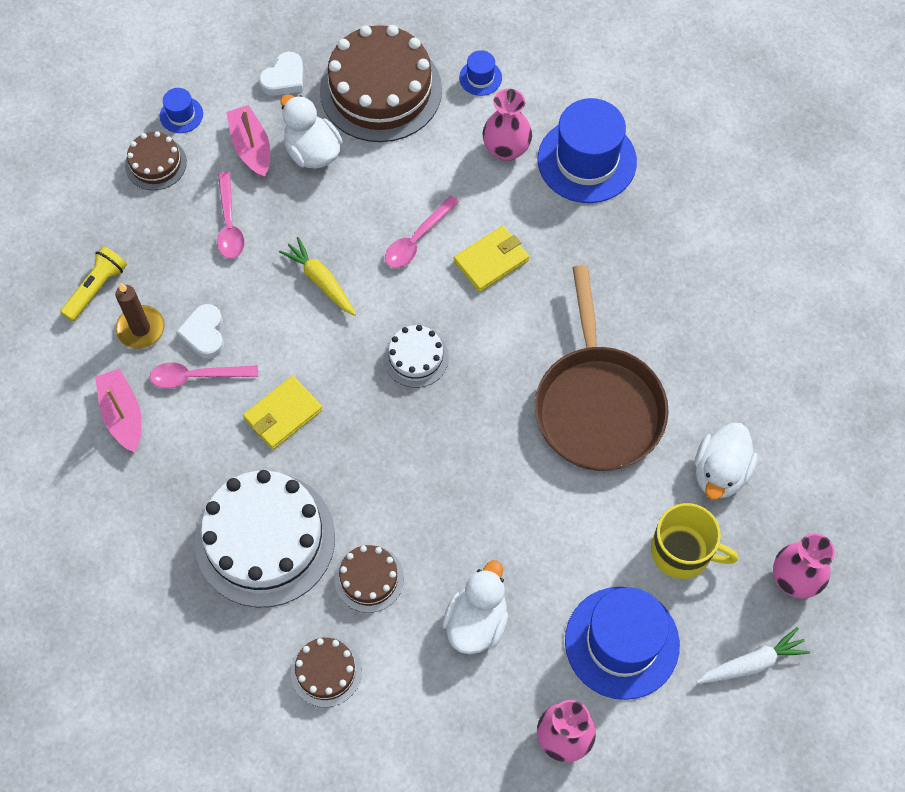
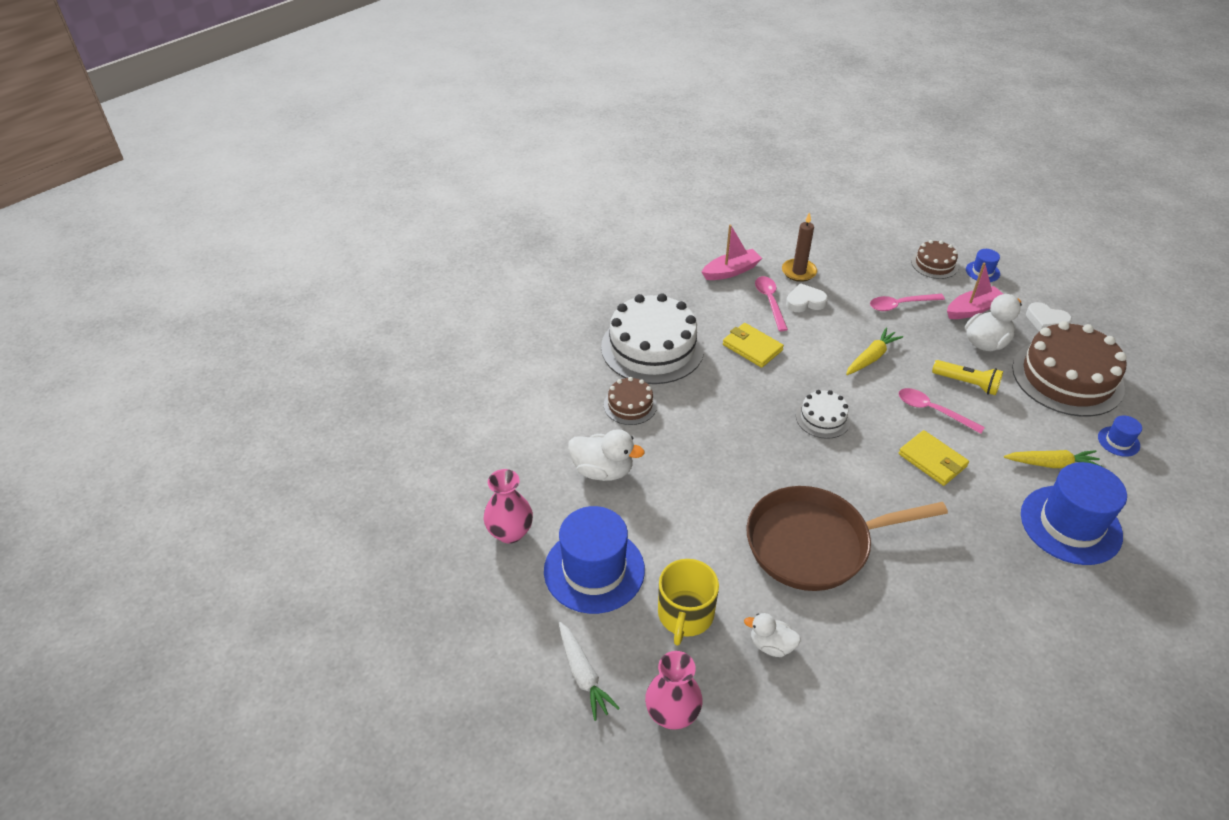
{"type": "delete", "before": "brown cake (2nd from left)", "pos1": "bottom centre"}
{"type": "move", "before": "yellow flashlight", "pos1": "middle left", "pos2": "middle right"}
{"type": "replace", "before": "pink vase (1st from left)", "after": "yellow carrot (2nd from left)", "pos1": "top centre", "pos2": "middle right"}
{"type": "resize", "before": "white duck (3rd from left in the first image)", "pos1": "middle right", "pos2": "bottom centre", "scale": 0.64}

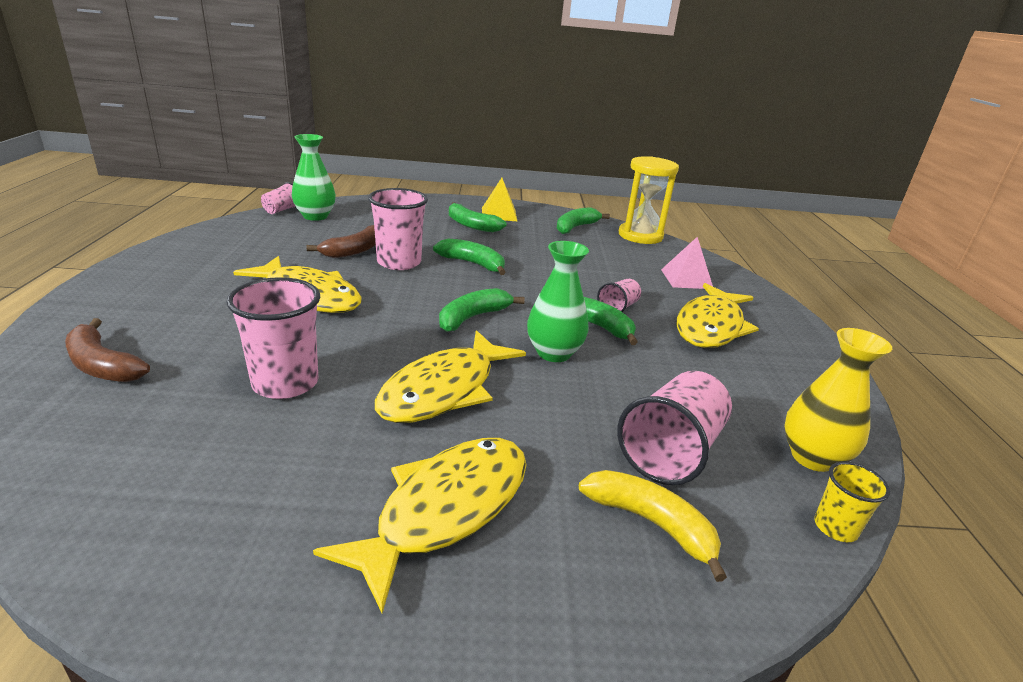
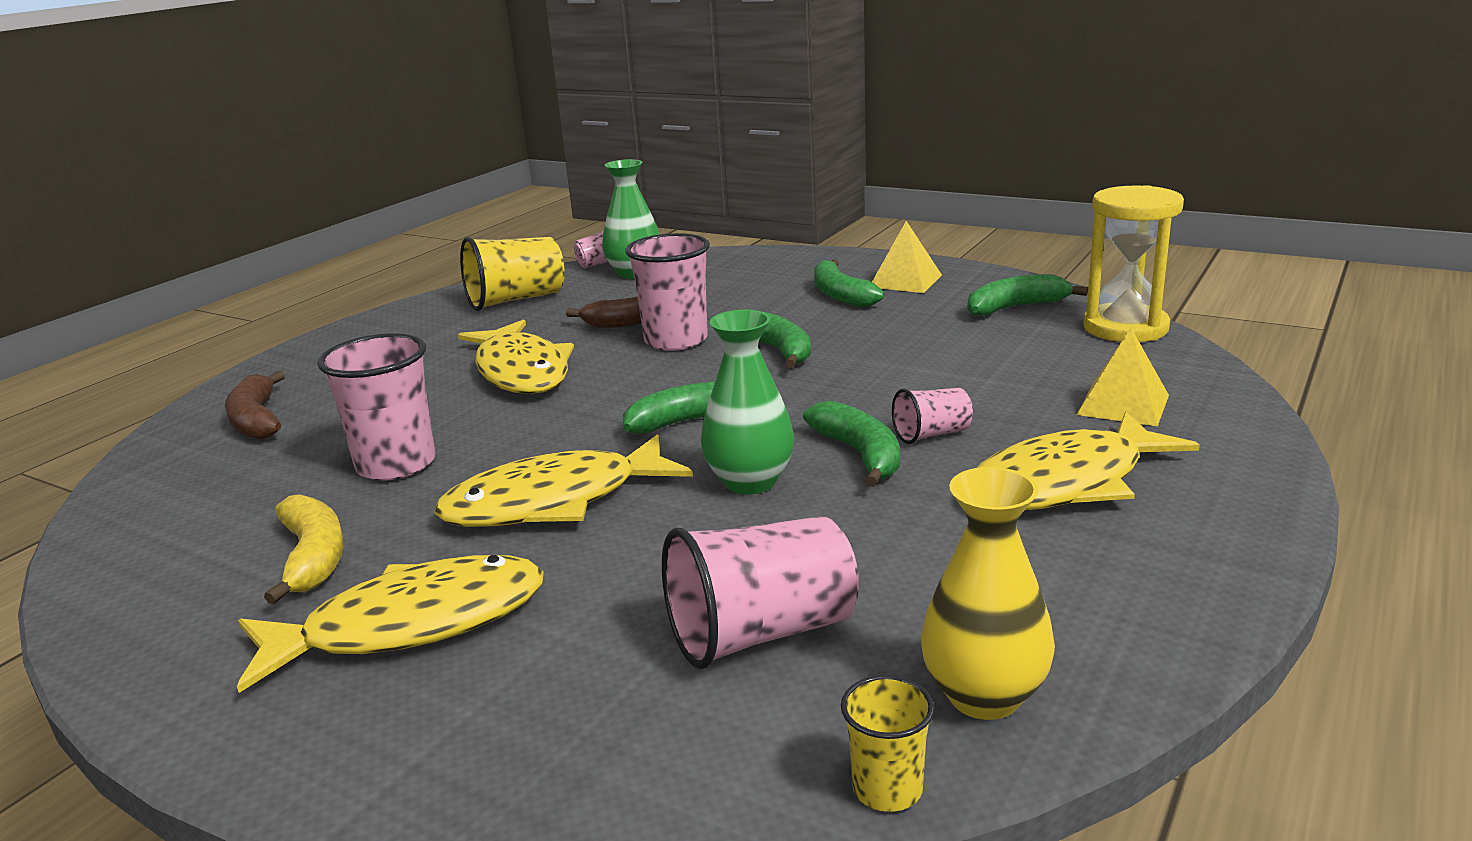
{"type": "insert", "after": "yellow cup (1st from left)", "pos2": "top centre"}
{"type": "move", "before": "yellow banana", "pos1": "bottom centre", "pos2": "middle left"}
{"type": "recolor", "before": "pink pyramid", "after": "yellow pyramid (2nd from left)", "pos1": "middle right", "pos2": "middle right"}

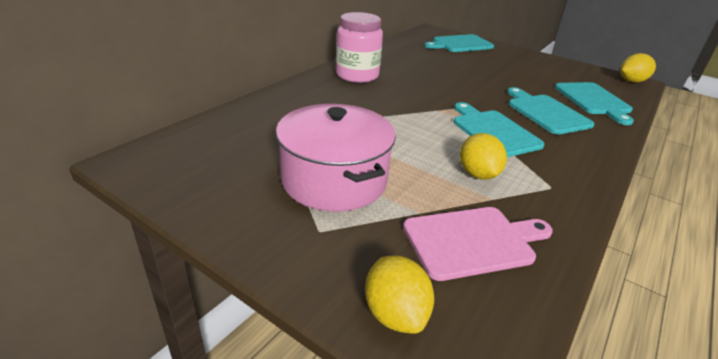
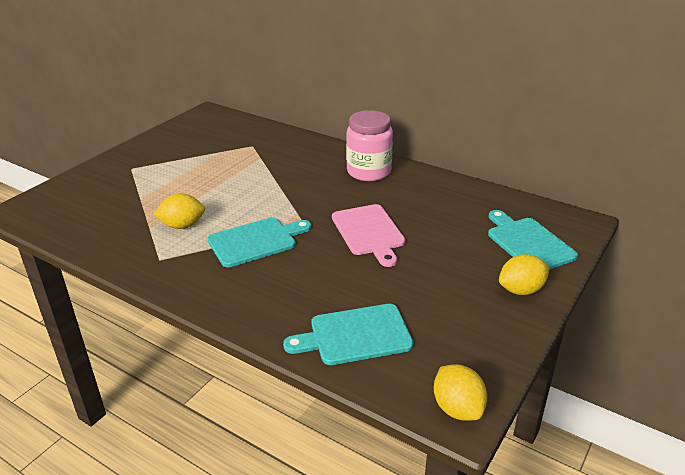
{"type": "delete", "before": "pink pot", "pos1": "centre"}
{"type": "delete", "before": "turquoise cutting board (3rd from left)", "pos1": "top right"}
{"type": "move", "before": "yellow lemon (1st from left in the first image)", "after": "yellow lemon (3rd from left)", "pos1": "bottom centre", "pos2": "middle right"}
{"type": "move", "before": "pink cutting board", "pos1": "bottom centre", "pos2": "centre"}

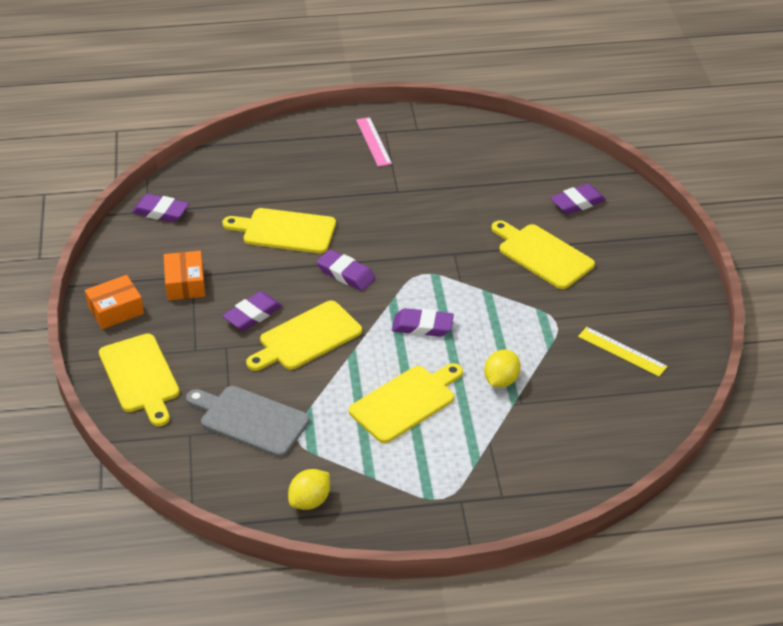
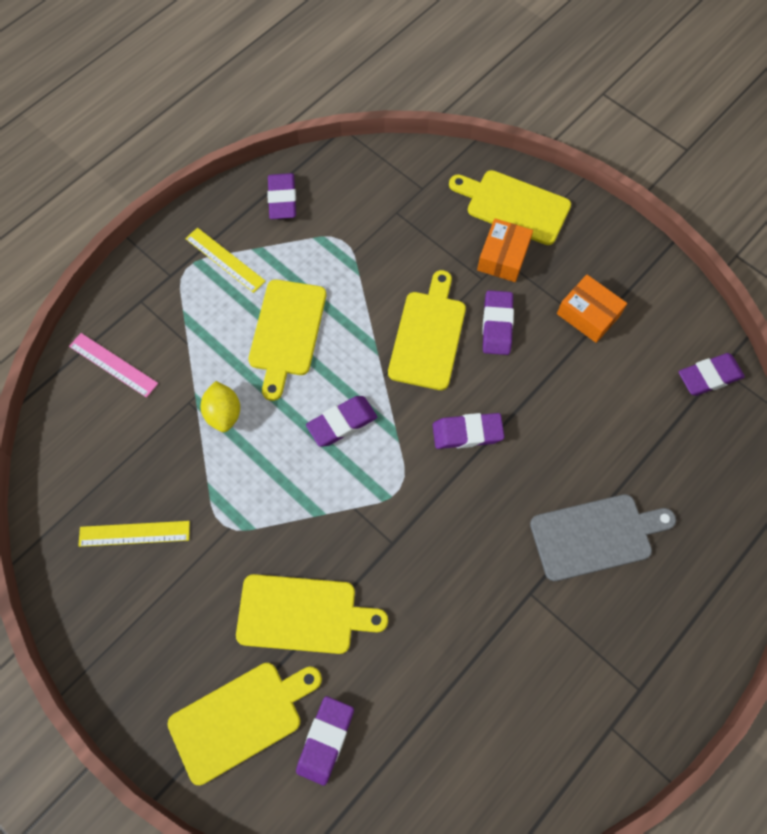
{"type": "insert", "after": "yellow ruler (2nd from left)", "pos2": "top left"}
{"type": "move", "before": "orange box (1st from left)", "pos1": "middle left", "pos2": "top centre"}
{"type": "move", "before": "grey cutting board", "pos1": "bottom left", "pos2": "middle right"}
{"type": "move", "before": "yellow cutting board (2nd from left in the first image)", "after": "yellow cutting board (1st from left)", "pos1": "centre", "pos2": "bottom left"}
{"type": "move", "before": "pink ruler", "pos1": "top centre", "pos2": "middle left"}
{"type": "replace", "before": "yellow lemon (1st from left)", "after": "purple eraser (1st from left)", "pos1": "bottom centre", "pos2": "top centre"}

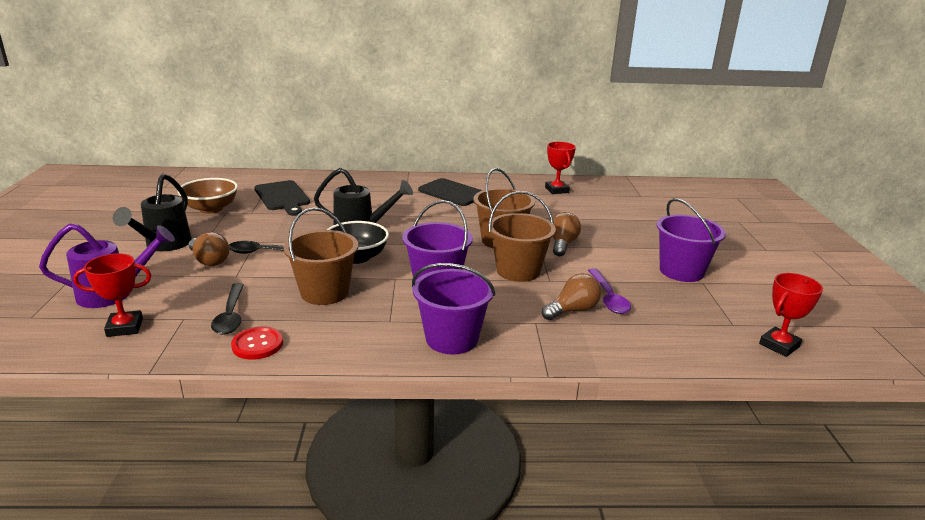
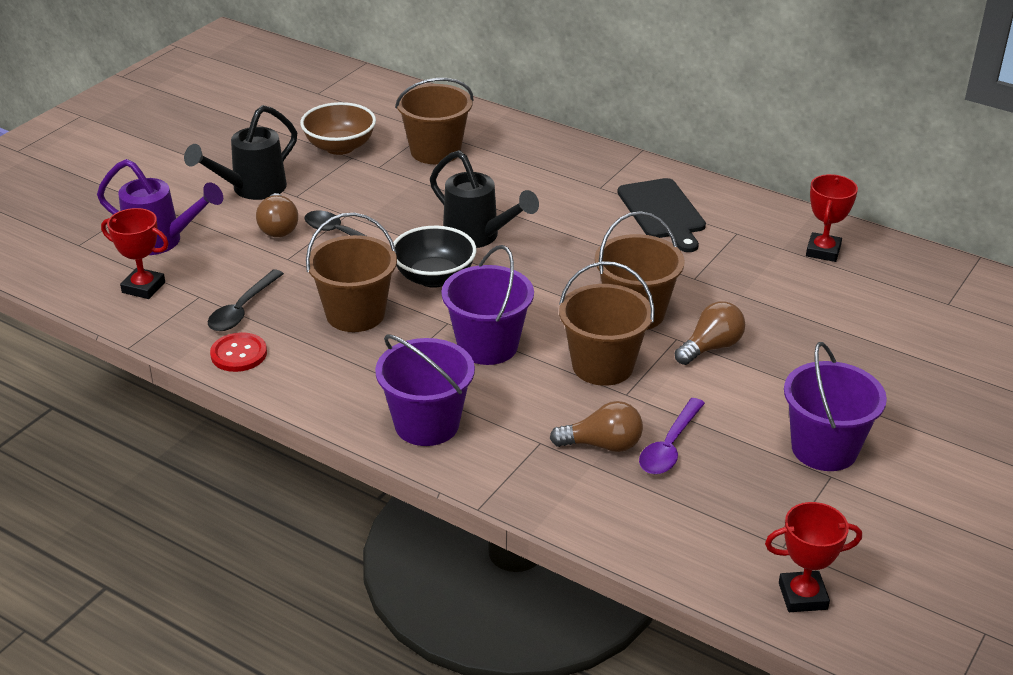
{"type": "replace", "before": "black cutting board (1st from left)", "after": "brown bucket (2nd from left)", "pos1": "middle left", "pos2": "top centre"}

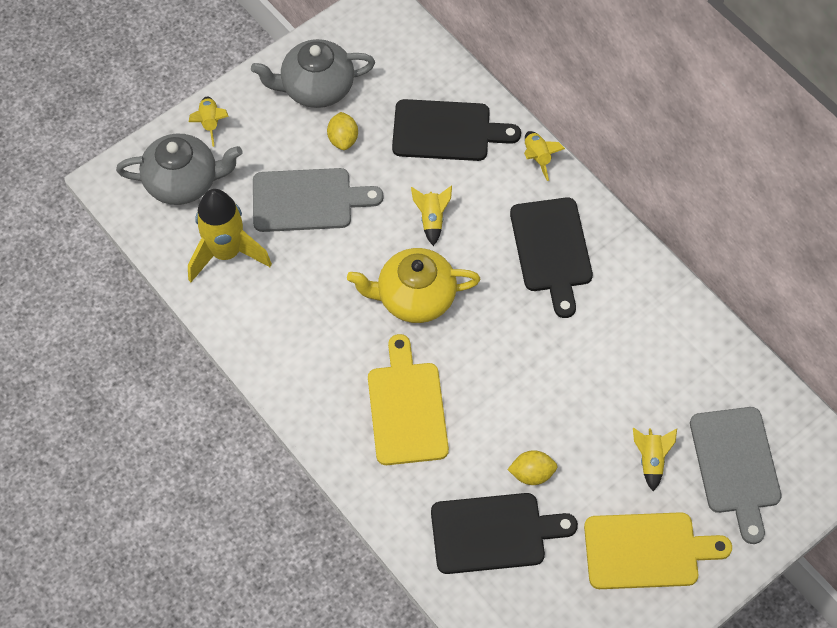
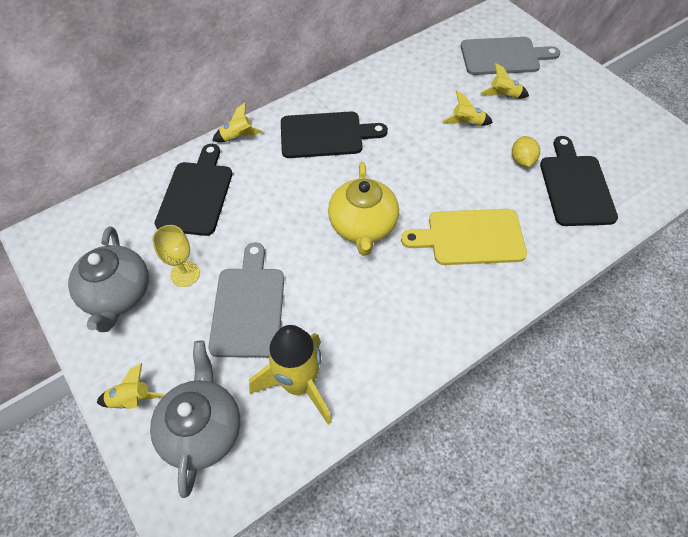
{"type": "delete", "before": "yellow cutting board (2nd from left)", "pos1": "bottom right"}
{"type": "move", "before": "yellow rocket (3rd from left in the first image)", "after": "yellow rocket (4th from left)", "pos1": "centre", "pos2": "top right"}
{"type": "replace", "before": "yellow lemon (1st from left)", "after": "yellow goblet", "pos1": "top centre", "pos2": "middle left"}

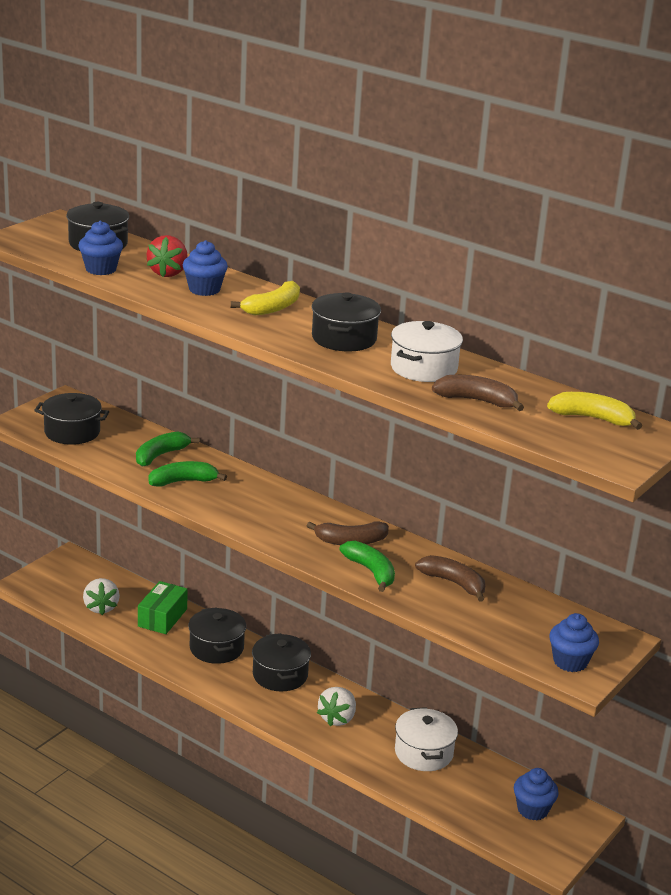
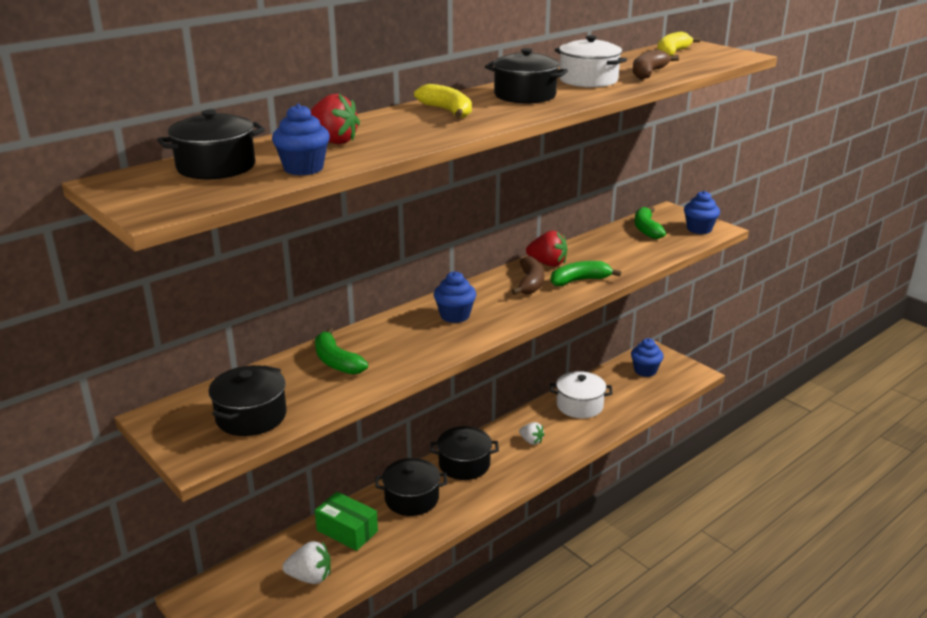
{"type": "delete", "before": "brown banana (2nd from left)", "pos1": "middle right"}
{"type": "insert", "after": "red strawberry (2nd from left)", "pos2": "centre"}
{"type": "move", "before": "green banana (2nd from left in the first image)", "after": "green banana (3rd from left)", "pos1": "middle left", "pos2": "middle right"}
{"type": "move", "before": "blue cupcake (2nd from left)", "pos1": "top left", "pos2": "centre"}
{"type": "resize", "before": "white strawberry (2nd from left)", "pos1": "bottom centre", "pos2": "bottom centre", "scale": 0.66}

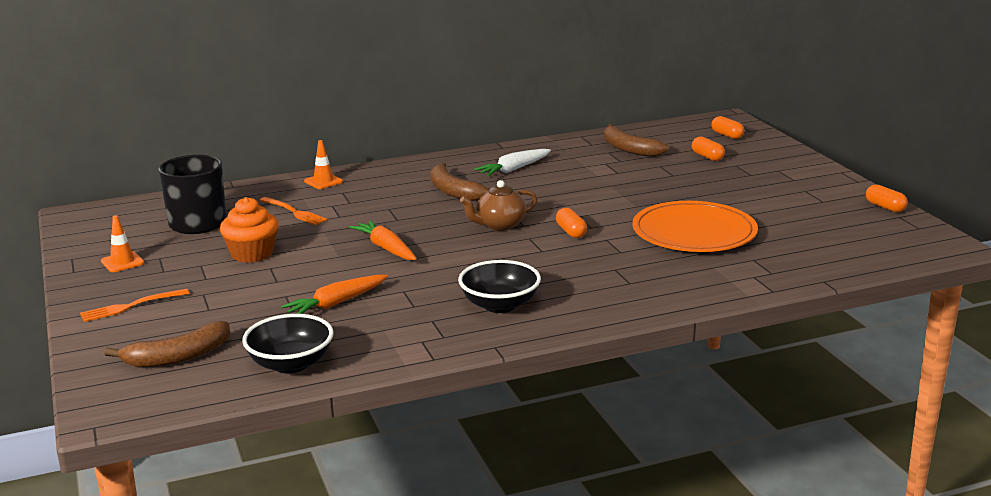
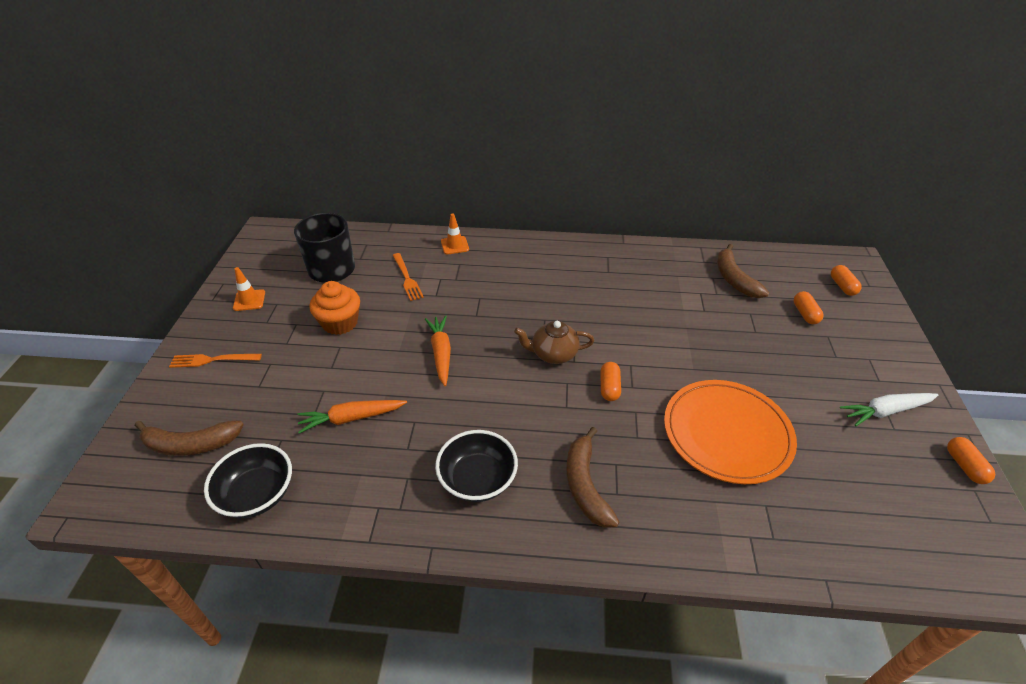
{"type": "move", "before": "brown banana (2nd from left)", "pos1": "centre", "pos2": "bottom centre"}
{"type": "move", "before": "white carrot", "pos1": "top centre", "pos2": "middle right"}

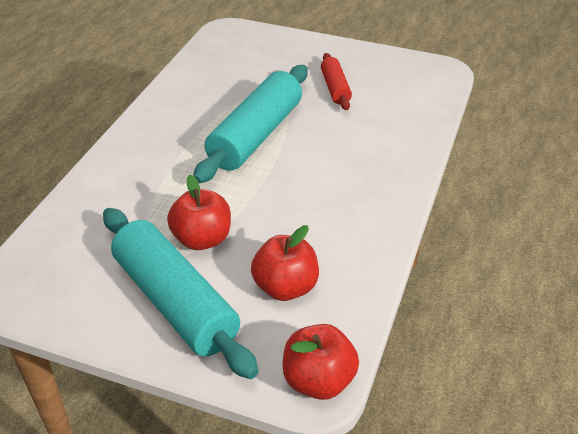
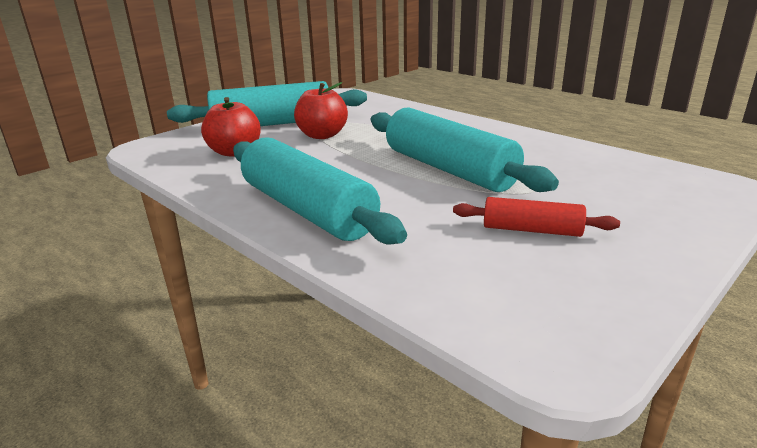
{"type": "delete", "before": "red apple (3rd from left)", "pos1": "bottom centre"}
{"type": "insert", "after": "turquoise rolling pin (2nd from left)", "pos2": "centre"}

